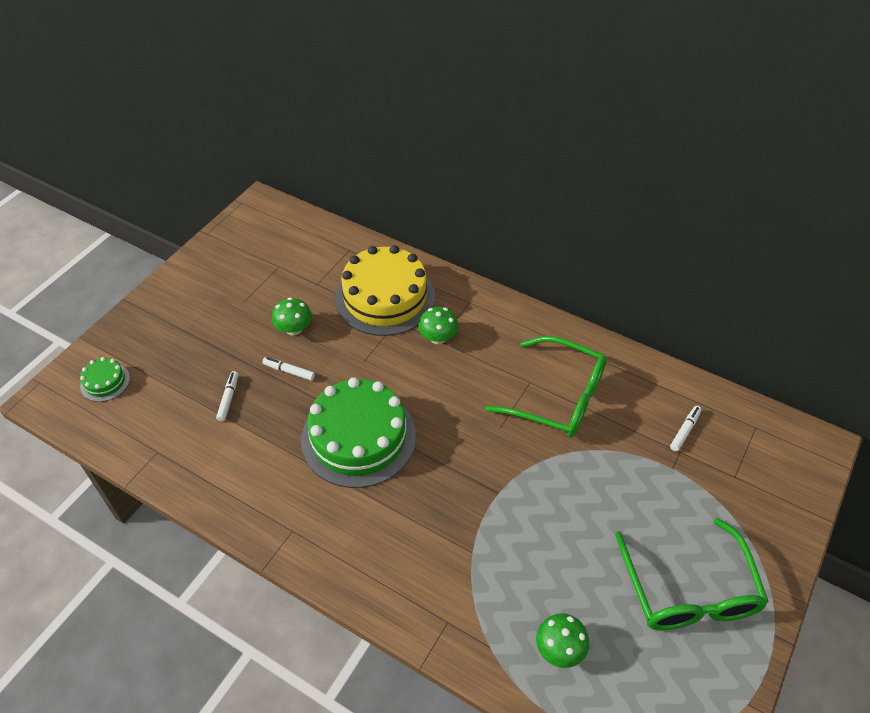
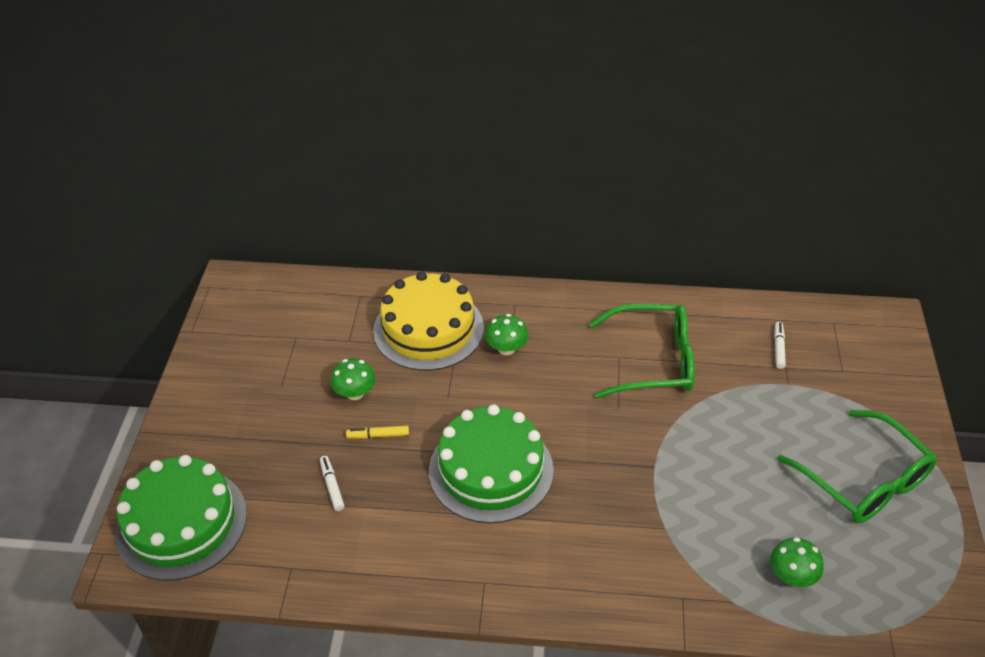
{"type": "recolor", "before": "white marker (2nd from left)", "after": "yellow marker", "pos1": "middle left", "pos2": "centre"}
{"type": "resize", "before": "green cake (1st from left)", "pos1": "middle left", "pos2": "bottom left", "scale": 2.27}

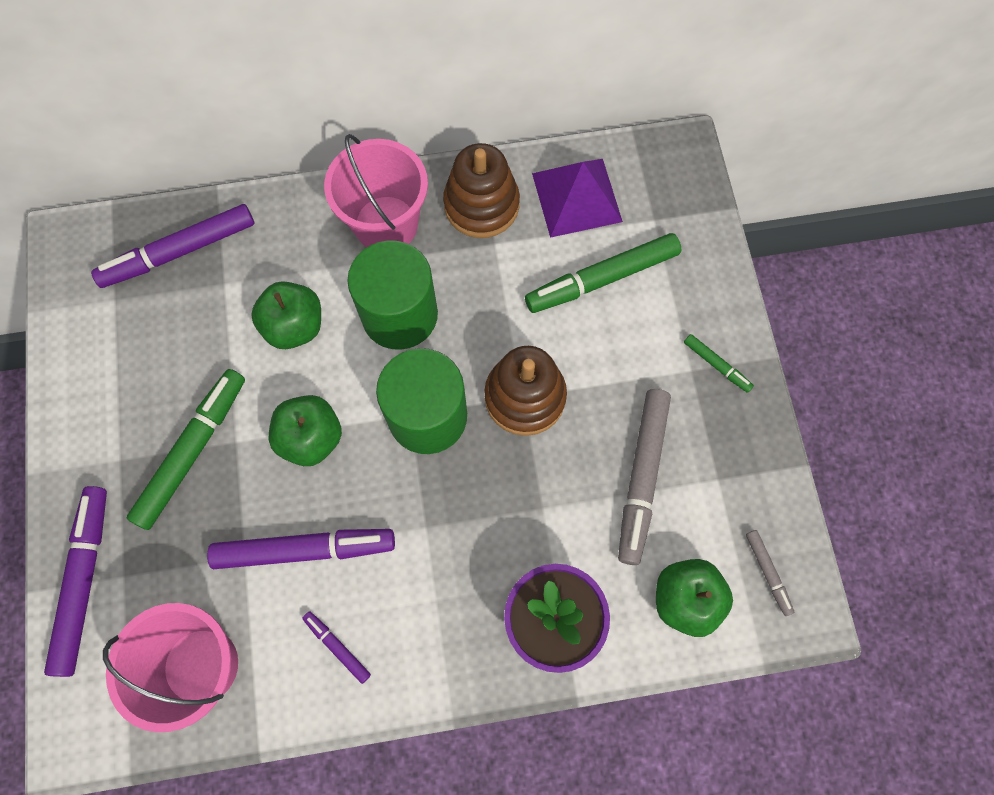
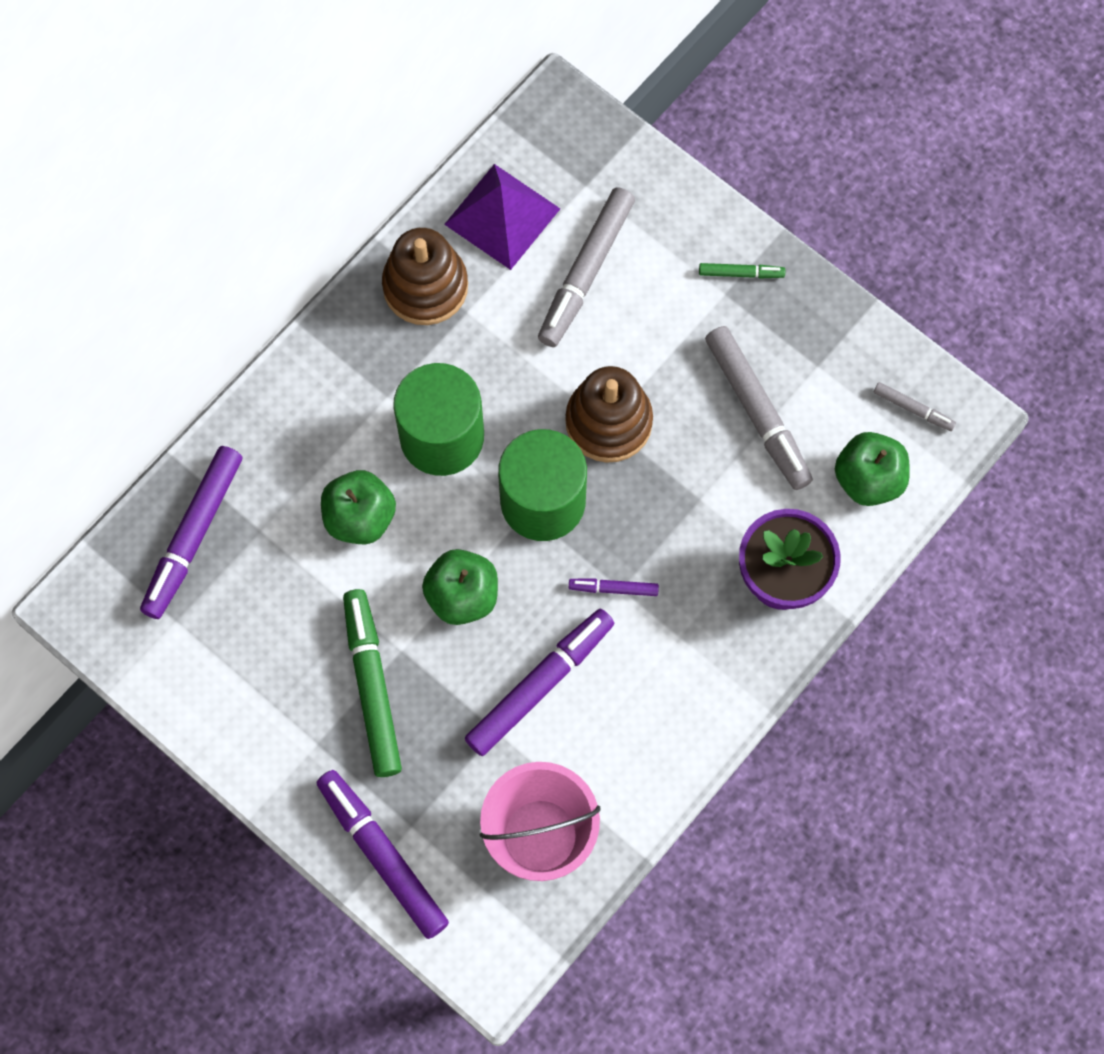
{"type": "delete", "before": "pink bucket (2nd from left)", "pos1": "top centre"}
{"type": "move", "before": "purple marker (4th from left)", "pos1": "bottom centre", "pos2": "centre"}
{"type": "recolor", "before": "green marker (2nd from left)", "after": "grey marker (1st from left)", "pos1": "centre", "pos2": "top centre"}

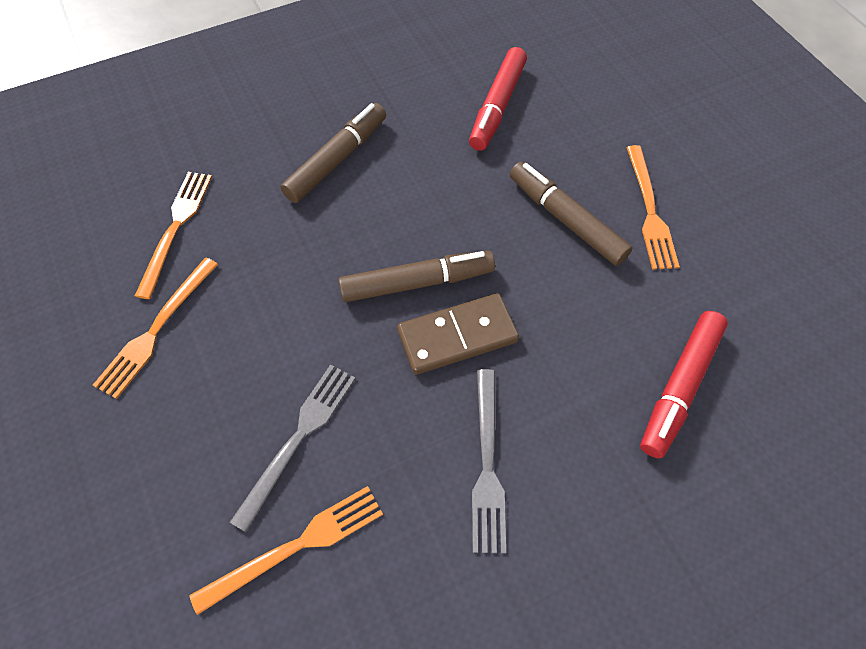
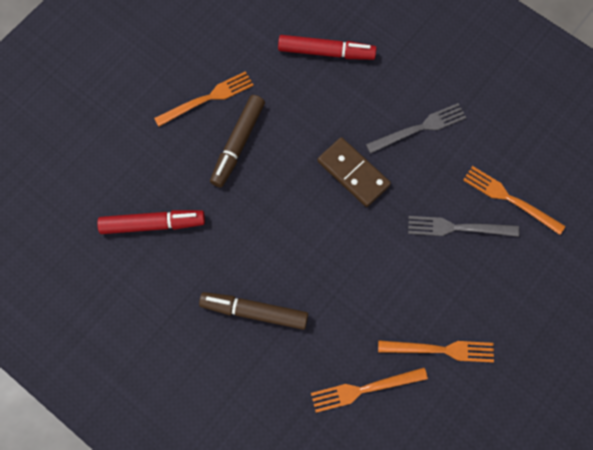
{"type": "delete", "before": "brown marker (2nd from left)", "pos1": "centre"}

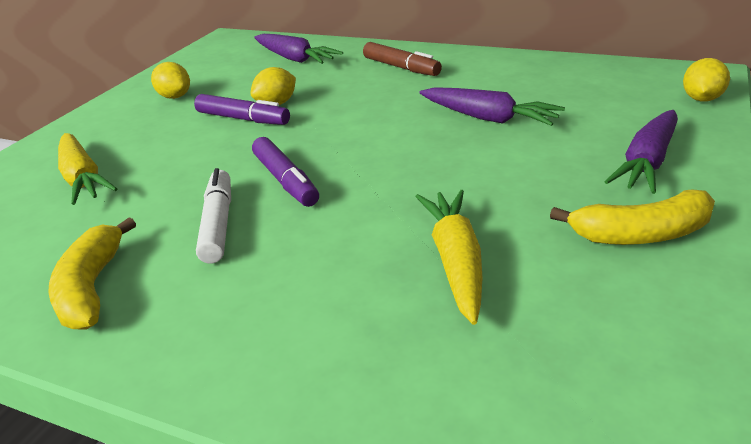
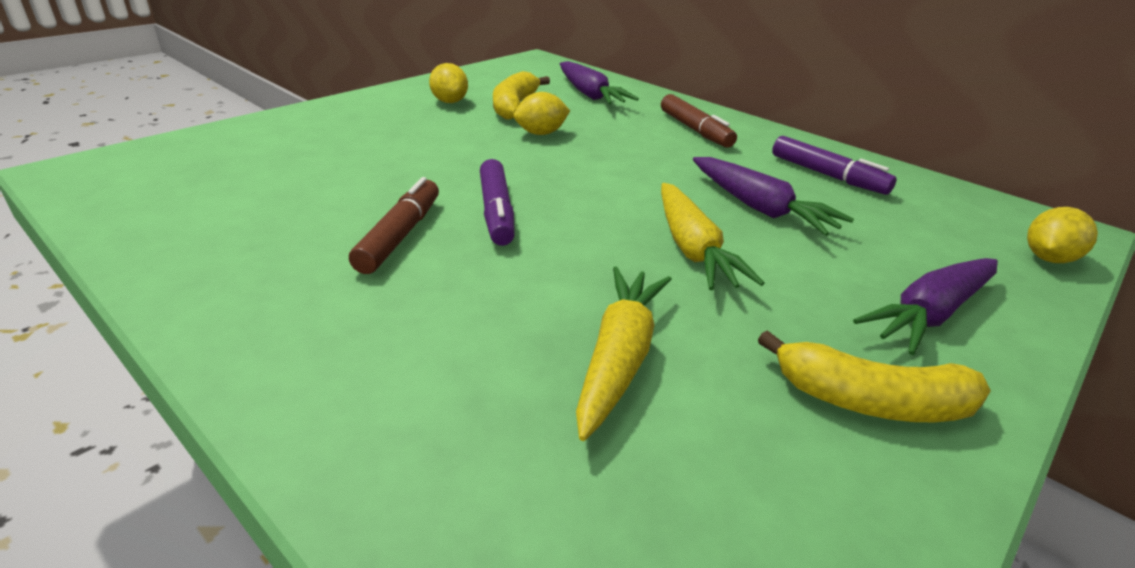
{"type": "move", "before": "yellow banana (1st from left)", "pos1": "middle left", "pos2": "top centre"}
{"type": "move", "before": "yellow carrot (1st from left in the first image)", "after": "yellow carrot (2nd from left)", "pos1": "middle left", "pos2": "centre"}
{"type": "move", "before": "purple marker (1st from left in the first image)", "after": "purple marker (2nd from left)", "pos1": "top left", "pos2": "top right"}
{"type": "recolor", "before": "white marker", "after": "brown marker (1st from left)", "pos1": "middle left", "pos2": "centre"}

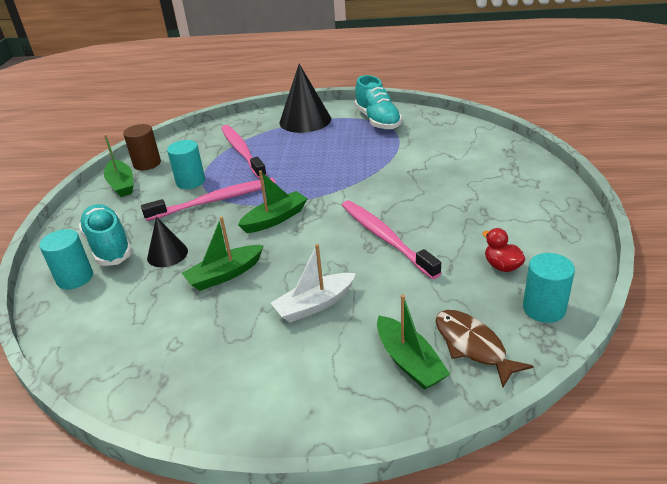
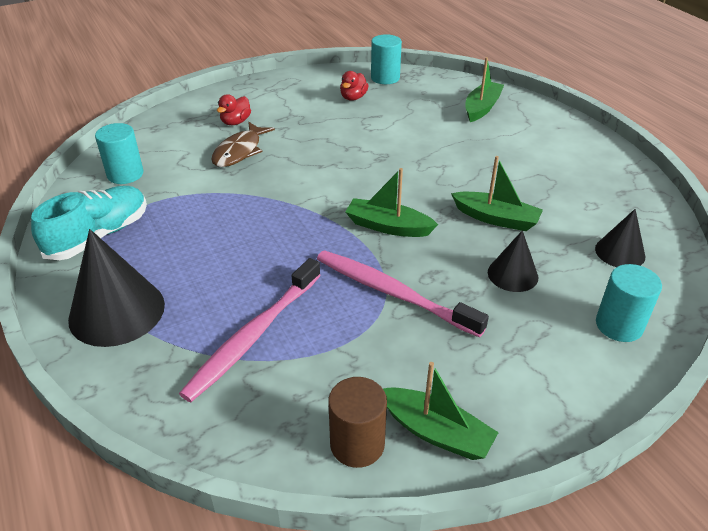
{"type": "delete", "before": "turquoise shoe (1st from left)", "pos1": "middle left"}
{"type": "delete", "before": "white boat", "pos1": "centre"}
{"type": "delete", "before": "pink toothbrush (3rd from left)", "pos1": "centre"}
{"type": "insert", "after": "red duck (1st from left)", "pos2": "top left"}
{"type": "insert", "after": "black cone (3rd from left)", "pos2": "middle right"}
{"type": "move", "before": "turquoise cylinder (2nd from left in the first image)", "after": "turquoise cylinder (1st from left)", "pos1": "middle left", "pos2": "top left"}
{"type": "move", "before": "brown fish", "pos1": "bottom right", "pos2": "top centre"}
{"type": "rotate", "before": "green boat (1st from left in the first image)", "pos1": "middle left", "pos2": "bottom centre", "turn": 90}

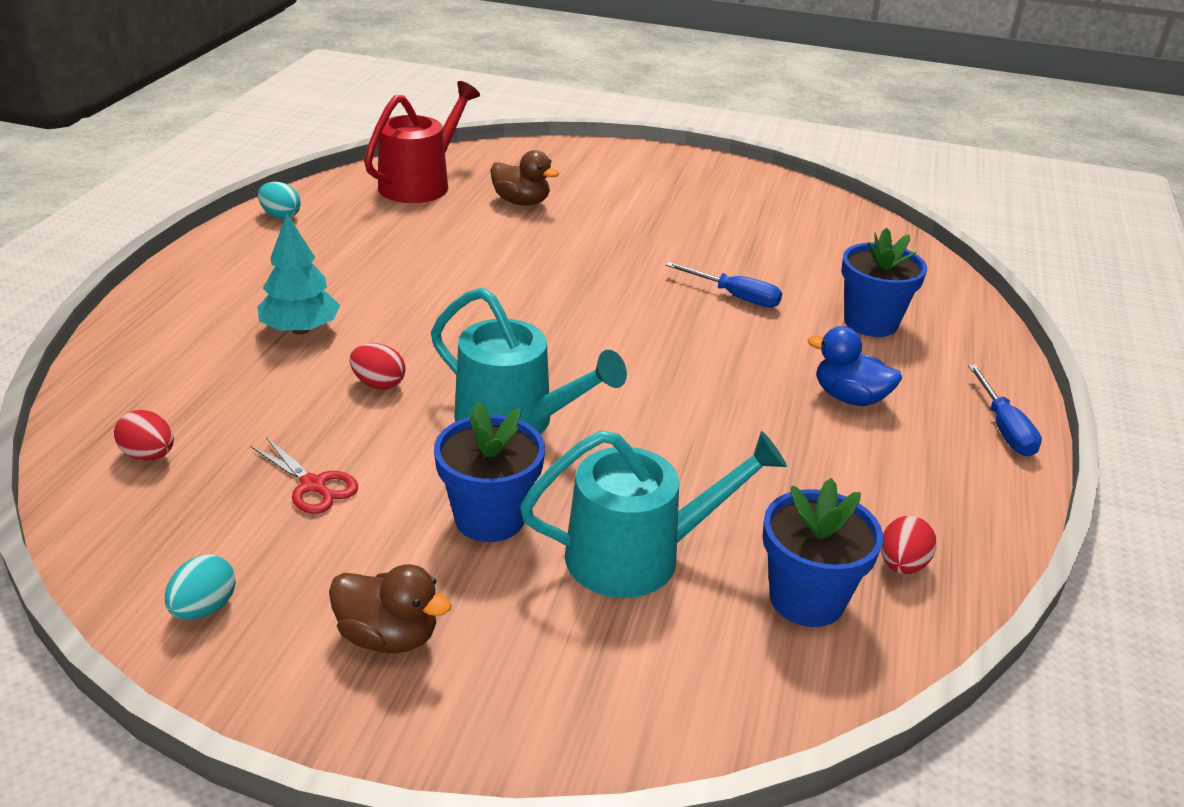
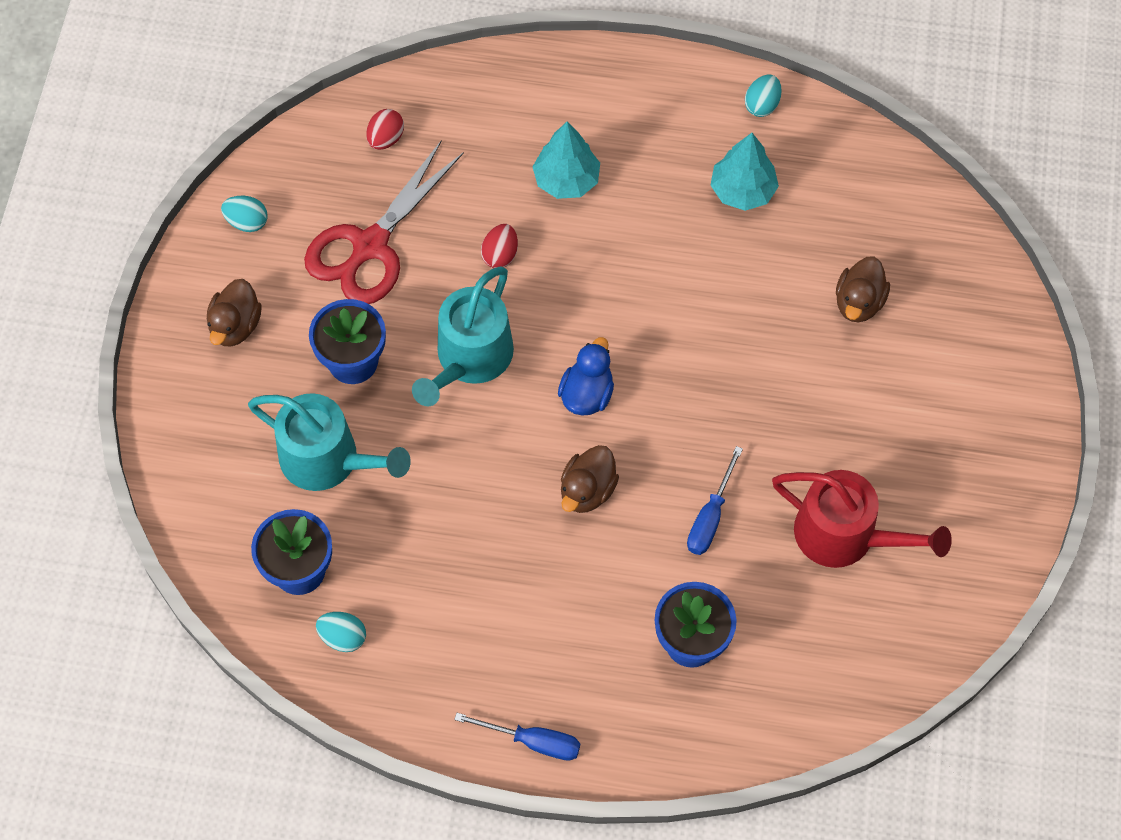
{"type": "insert", "after": "brown duck (2nd from left)", "pos2": "centre"}
{"type": "insert", "after": "turquoise tree (2nd from left)", "pos2": "top centre"}
{"type": "move", "before": "red watering can", "pos1": "top centre", "pos2": "middle right"}
{"type": "move", "before": "blue duck", "pos1": "middle right", "pos2": "centre"}
{"type": "recolor", "before": "red egg (3rd from left)", "after": "turquoise egg (2nd from left)", "pos1": "bottom right", "pos2": "bottom left"}
{"type": "rotate", "before": "turquoise watering can (2nd from left in the first image)", "pos1": "centre", "pos2": "middle left", "turn": -45}
{"type": "rotate", "before": "blue screwdriver (2nd from left in the first image)", "pos1": "middle right", "pos2": "bottom centre", "turn": -150}
{"type": "resize", "before": "red scissors", "pos1": "middle left", "pos2": "top centre", "scale": 2.09}

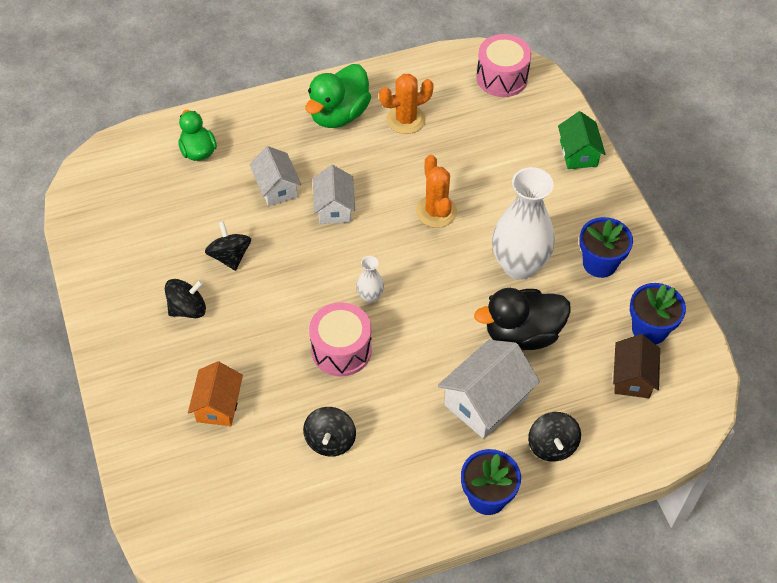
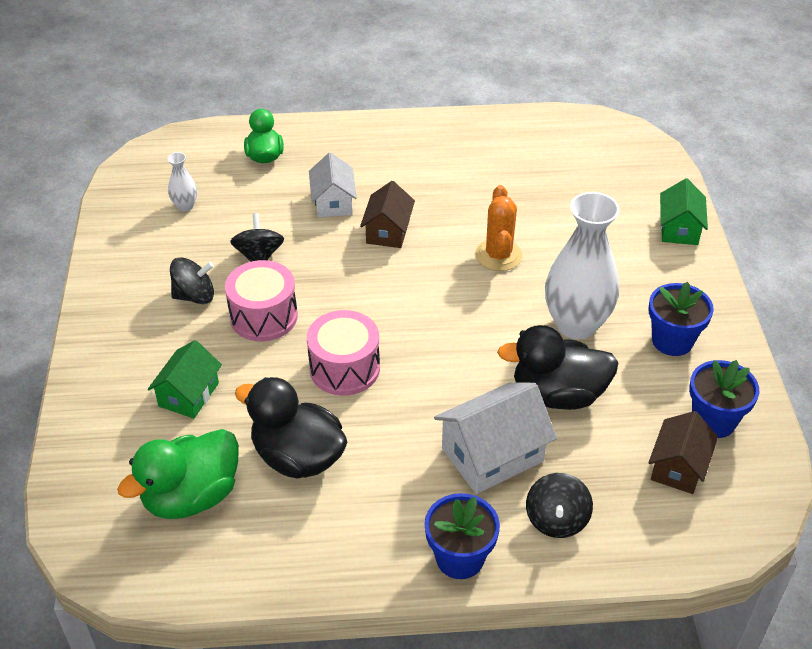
{"type": "delete", "before": "orange cactus (1st from left)", "pos1": "top centre"}
{"type": "move", "before": "green duck (2nd from left in the first image)", "after": "green duck (1st from left)", "pos1": "top centre", "pos2": "bottom left"}
{"type": "move", "before": "white vase (1st from left)", "pos1": "centre", "pos2": "top left"}
{"type": "move", "before": "pink drum (2nd from left in the first image)", "after": "pink drum (1st from left)", "pos1": "top centre", "pos2": "middle left"}
{"type": "replace", "before": "black spinning top (3rd from left)", "after": "black duck (1st from left)", "pos1": "bottom centre", "pos2": "centre"}
{"type": "recolor", "before": "orange house", "after": "green house (1st from left)", "pos1": "bottom left", "pos2": "middle left"}
{"type": "recolor", "before": "white house (2nd from left)", "after": "brown house (1st from left)", "pos1": "top centre", "pos2": "top centre"}

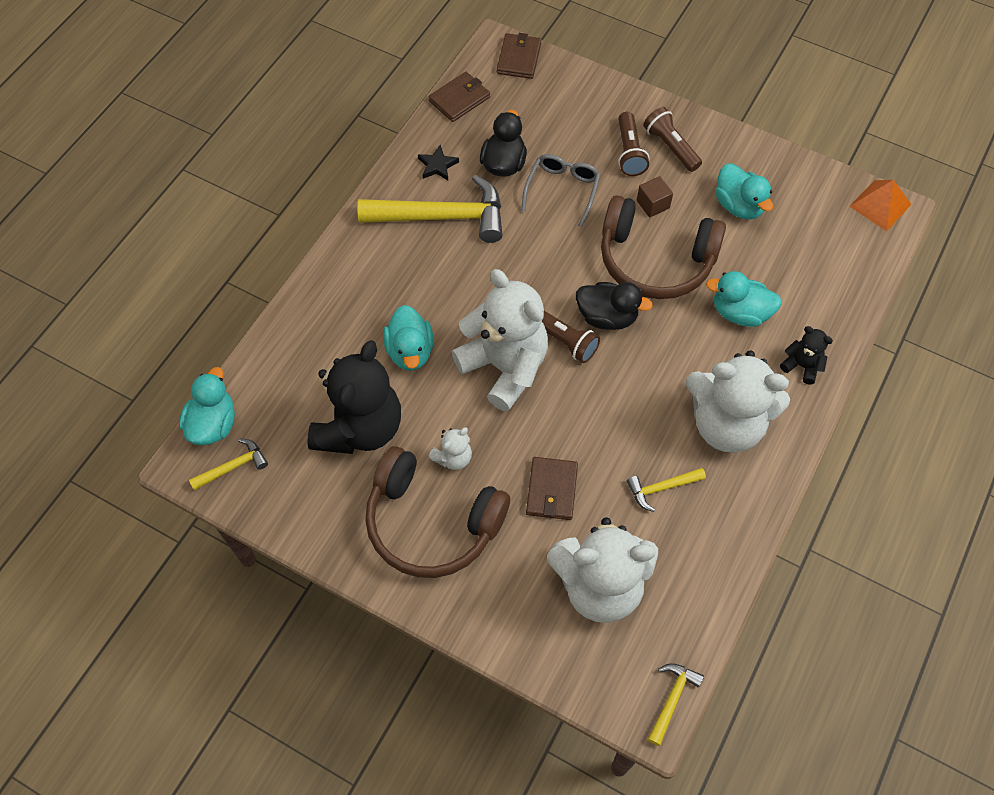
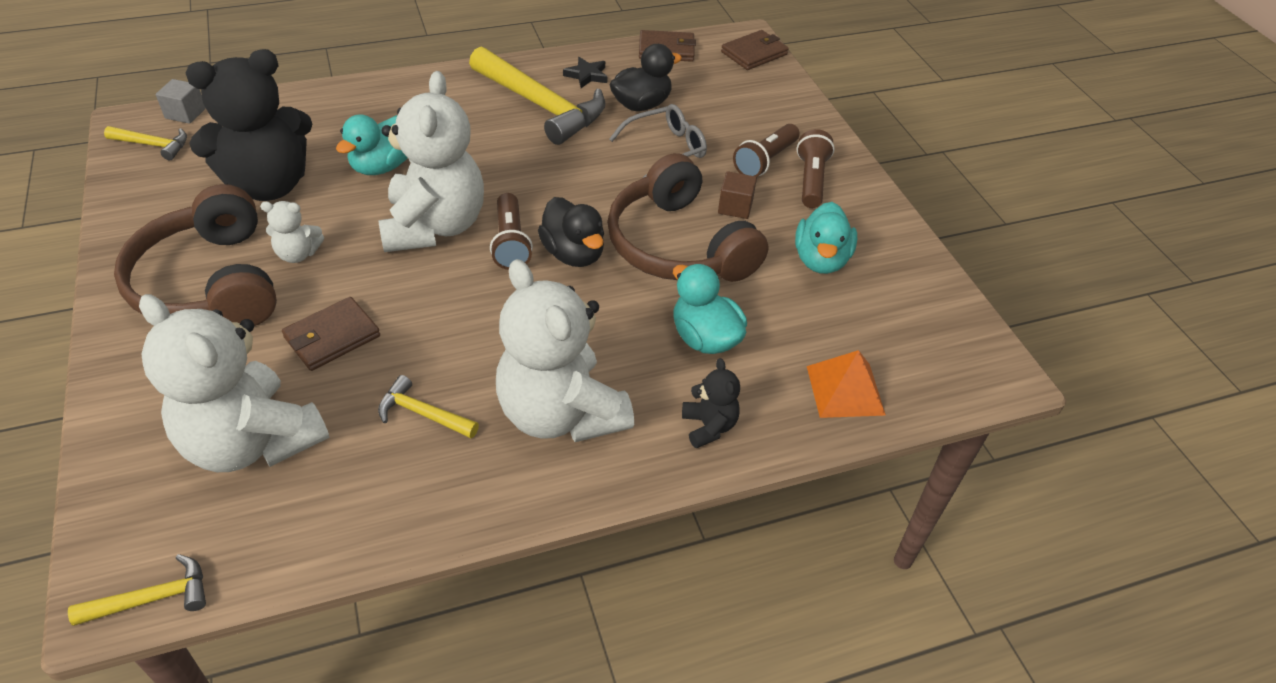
{"type": "move", "before": "orange pyramid", "pos1": "top right", "pos2": "centre"}
{"type": "replace", "before": "turquoise duck (1st from left)", "after": "grey cube", "pos1": "middle left", "pos2": "top left"}

